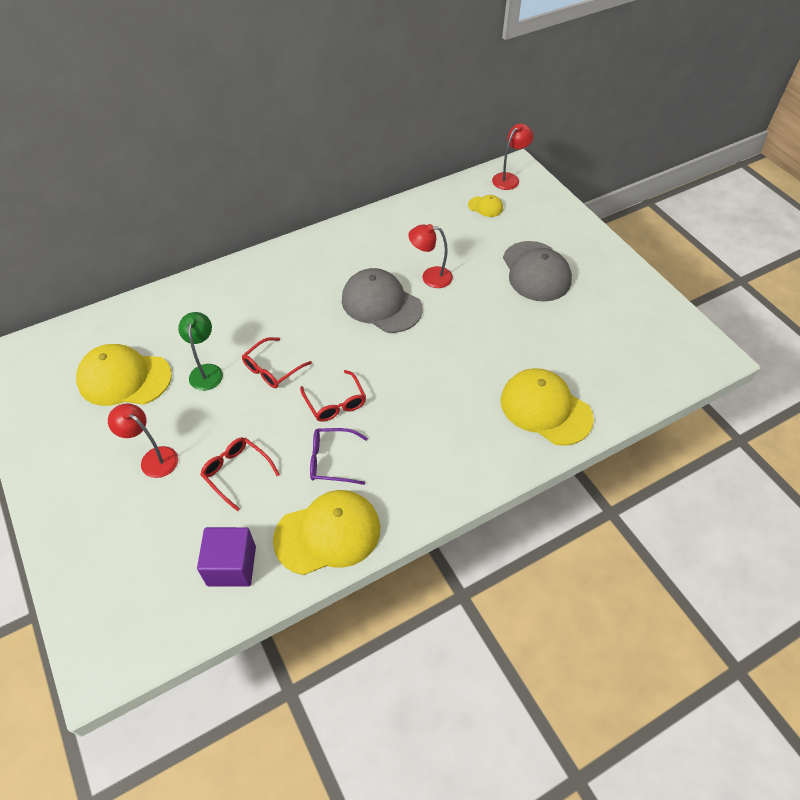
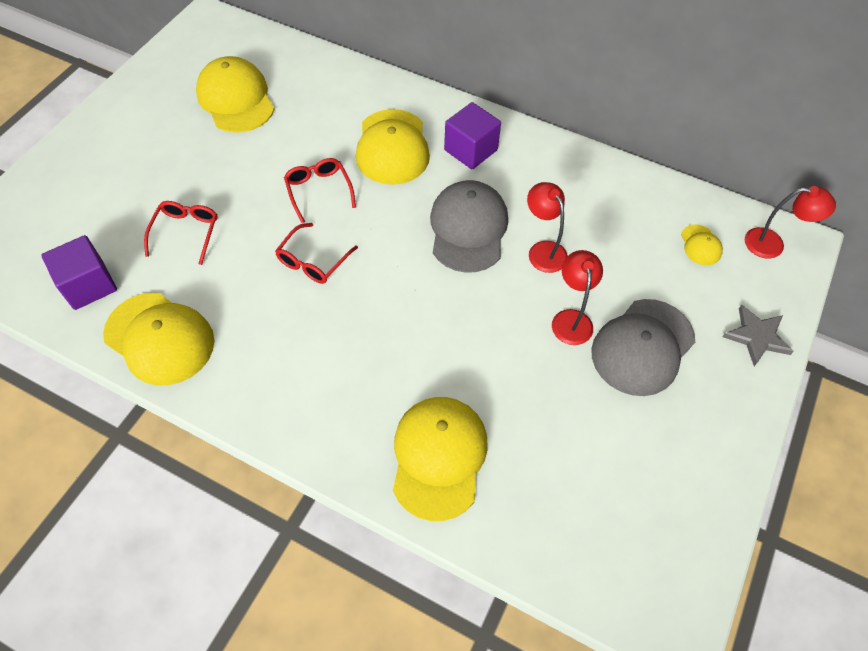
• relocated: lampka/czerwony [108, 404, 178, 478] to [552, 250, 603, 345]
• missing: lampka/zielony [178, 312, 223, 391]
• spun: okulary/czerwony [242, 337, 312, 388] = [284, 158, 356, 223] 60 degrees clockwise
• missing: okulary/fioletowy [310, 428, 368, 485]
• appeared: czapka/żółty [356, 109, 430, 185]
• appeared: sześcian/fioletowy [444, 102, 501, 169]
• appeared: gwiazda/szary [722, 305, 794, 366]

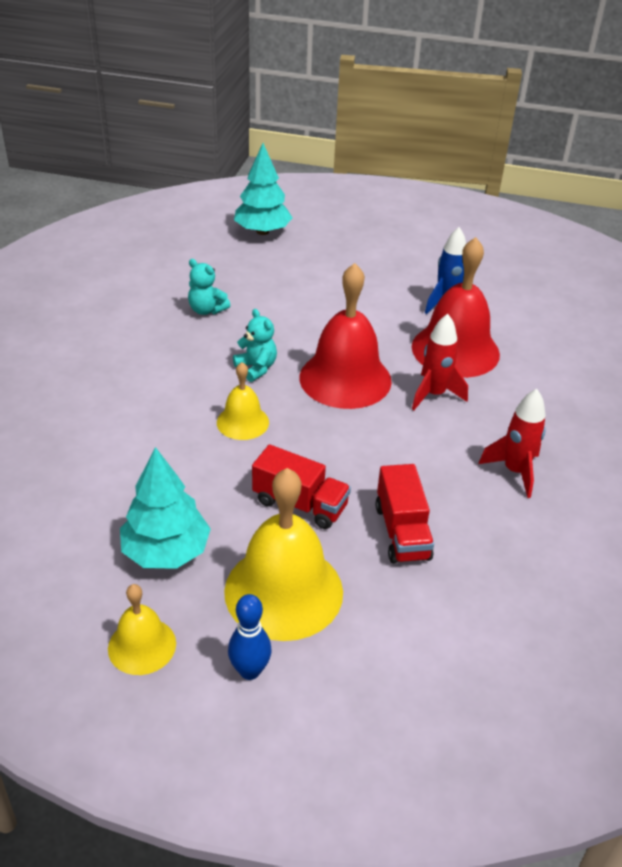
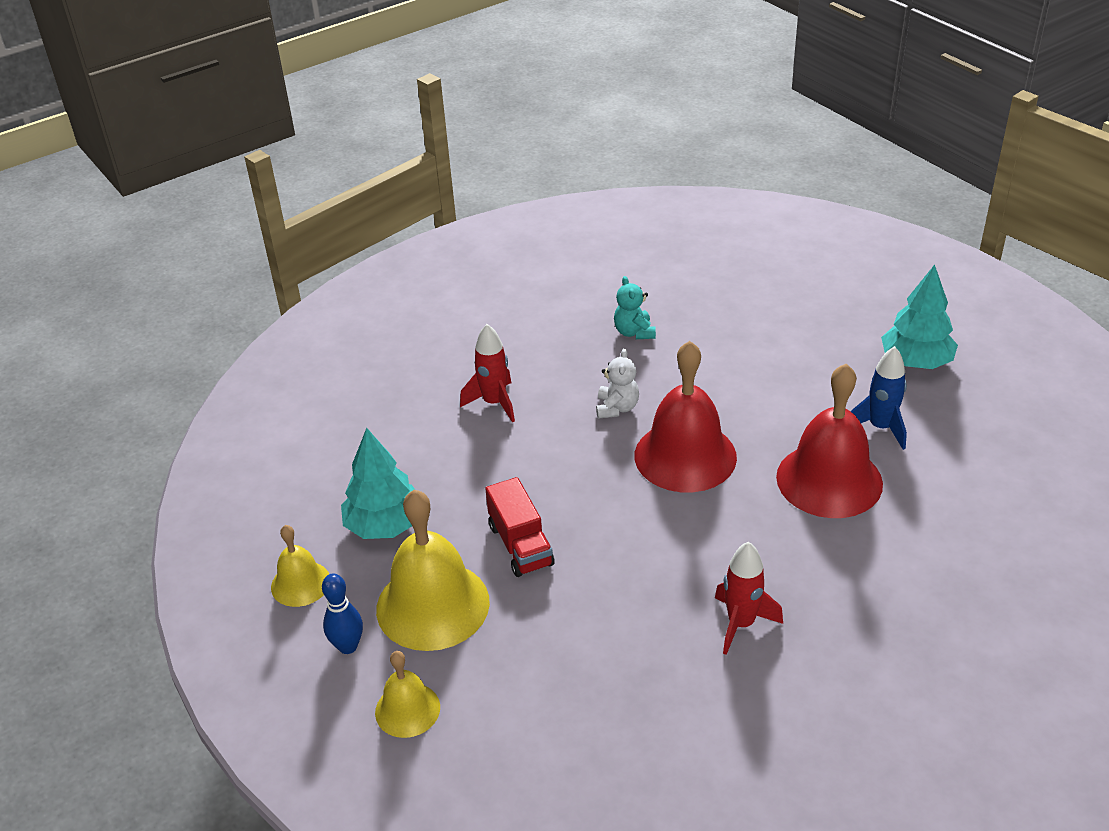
• relocated: dzwonek/żółty [217, 362, 269, 440] to [375, 651, 440, 738]
• colour: miś/turkusowy [233, 309, 277, 382] to miś/biały [596, 348, 639, 419]
• relocated: drzewko/turkusowy [234, 143, 292, 235] to [881, 264, 958, 369]
• missing: ciężarówka/czerwony [375, 464, 434, 564]
• relocated: rakieta/czerwony [412, 314, 468, 410] to [460, 324, 515, 423]

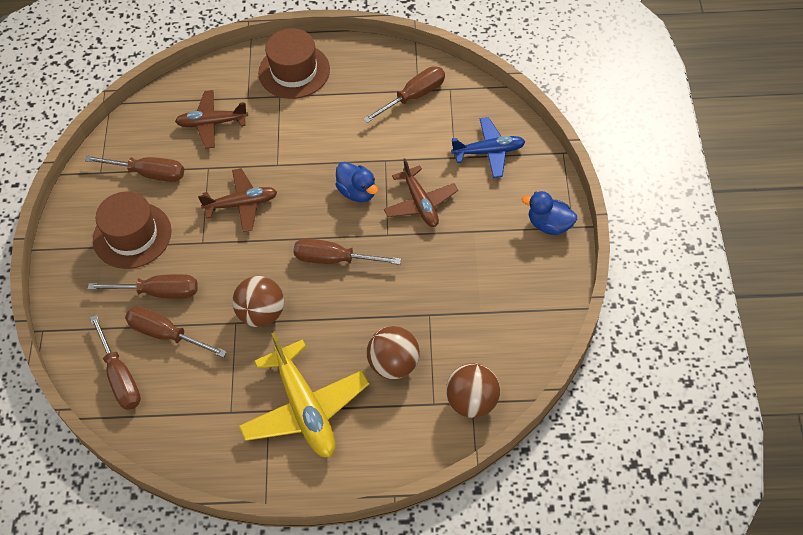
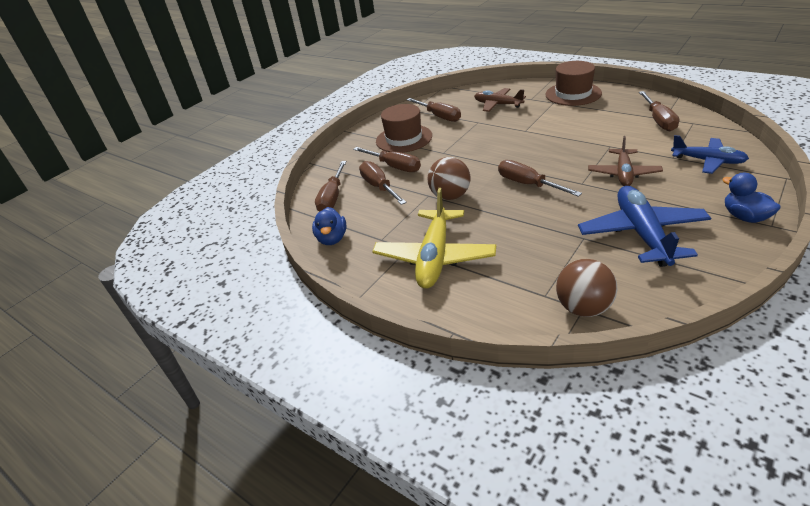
• missing: samolot/brązowy [198, 168, 277, 232]
• relocated: kaczka/niebieski [335, 162, 378, 202] to [312, 207, 347, 245]
• spun: śrubokręt/brązowy [363, 66, 445, 123] = [639, 91, 680, 131] 90 degrees clockwise
• missing: piłka/brązowy [367, 326, 420, 379]
• appeared: samolot/niebieski [578, 186, 711, 267]

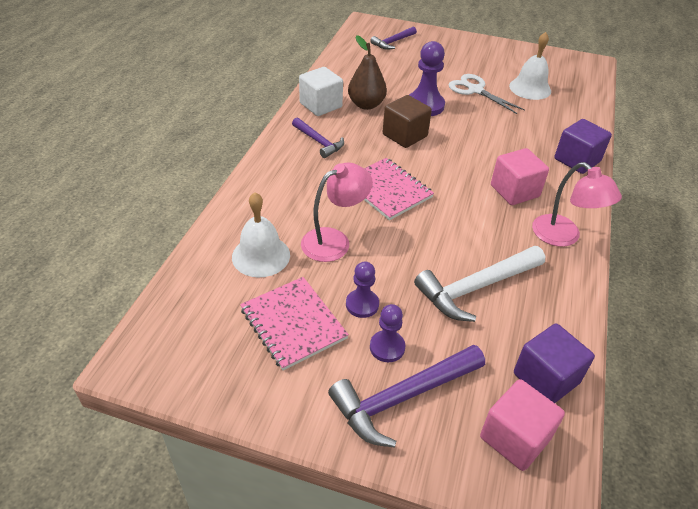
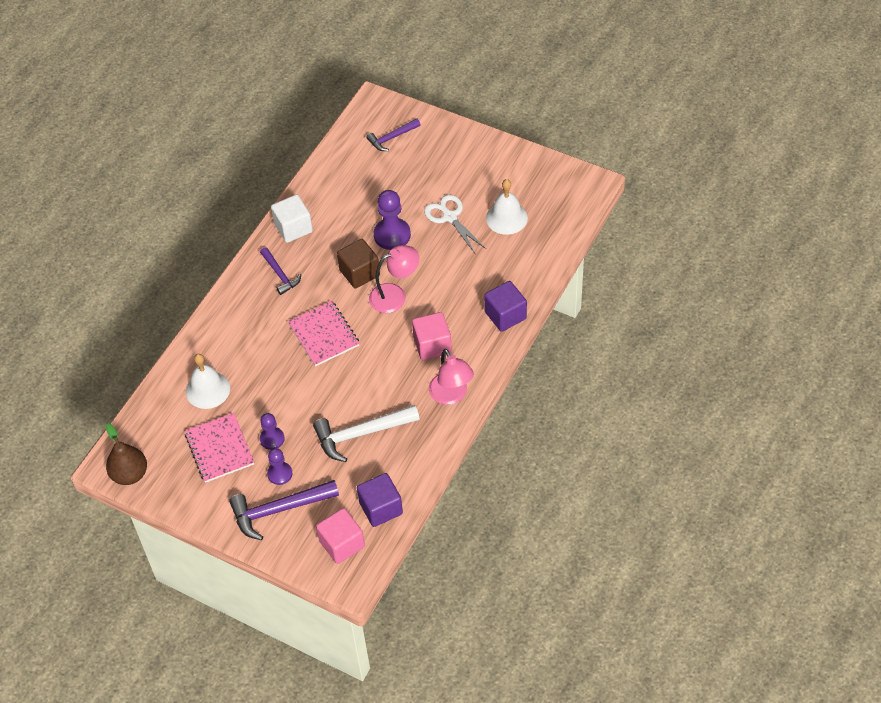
• relocated: lampka/różowy [301, 162, 373, 262] to [369, 245, 419, 313]
• relocated: gruszka/brązowy [348, 35, 387, 110] to [106, 423, 147, 485]

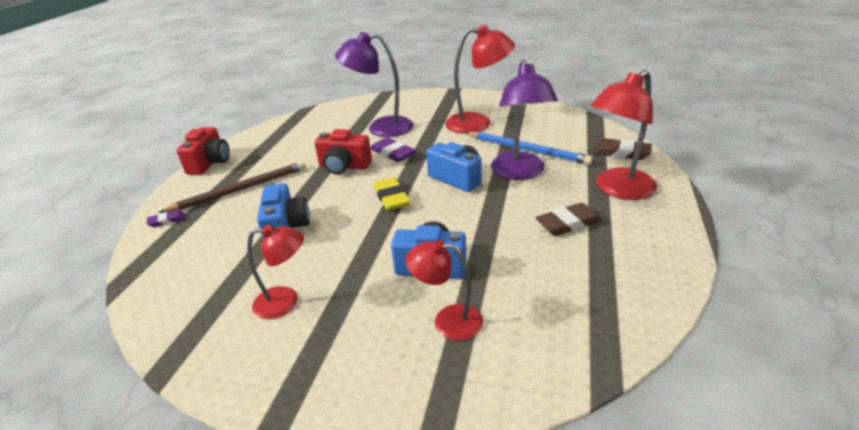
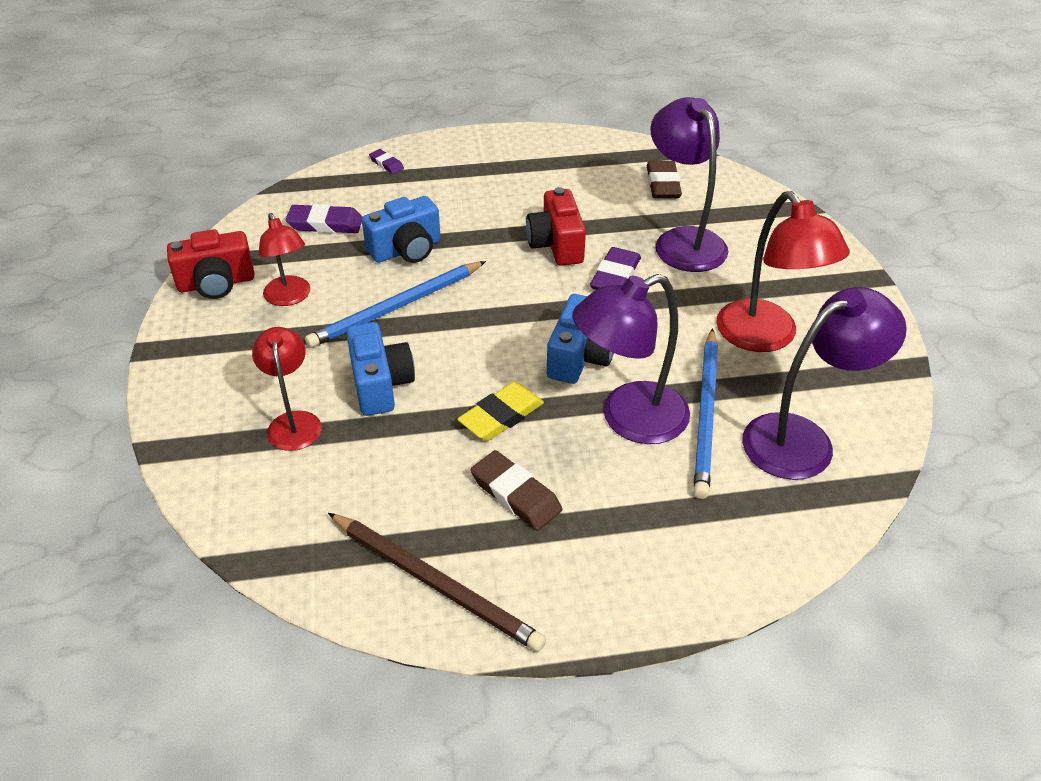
• relocated: ołówek/brązowy [158, 161, 306, 213] to [328, 513, 546, 652]
• relocated: aparat fotograficzny/czerwony [177, 127, 230, 175] to [167, 229, 255, 299]
• relocated: gumka do mazania/żółty [373, 177, 410, 211] to [457, 382, 544, 441]
• missing: lampka/czerwony [591, 70, 657, 200]
• relocated: gumka do mazania/brązowy [593, 138, 652, 160] to [647, 161, 682, 199]
• appeared: gumka do mazania/fioletowy [286, 204, 362, 233]
• appeared: ołówek/niebieski [305, 261, 486, 348]
• appeared: lampka/fioletowy [742, 287, 907, 480]

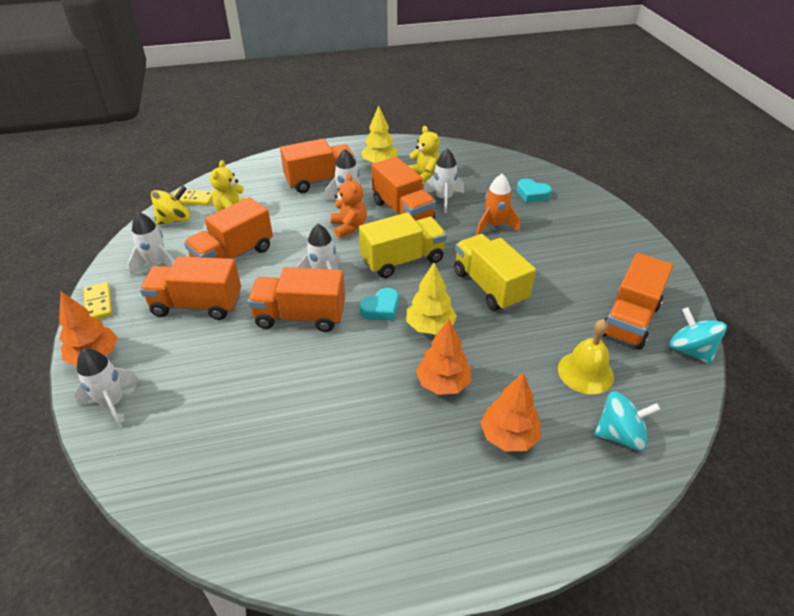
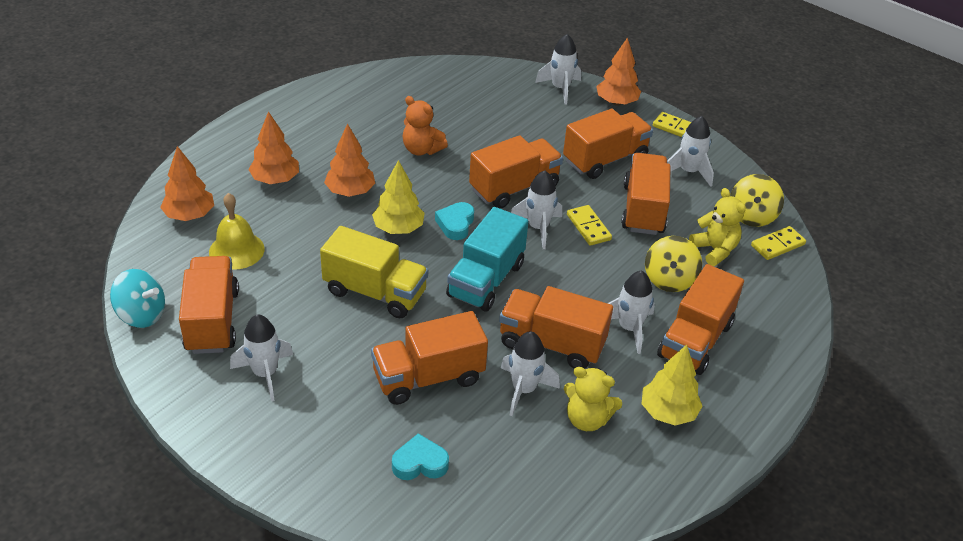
• relocated: miś/pomarańczowy [331, 173, 367, 238] to [402, 96, 448, 155]
• colour: ciężarówka/żółty [359, 212, 447, 278] to ciężarówka/turkusowy [446, 207, 528, 312]
• exchanged: rakieta/pomarańczowy [476, 174, 520, 235] to ciężarówka/pomarańczowy [371, 311, 488, 405]
• exchanged: bączek/turkusowy [594, 391, 661, 451] to drzewko/pomarańczowy [160, 146, 214, 221]
• appeared: rakieta/biały [230, 314, 293, 401]
• appeared: kostka domina/żółty [567, 205, 612, 246]
• appeared: bączek/żółty [645, 236, 702, 292]

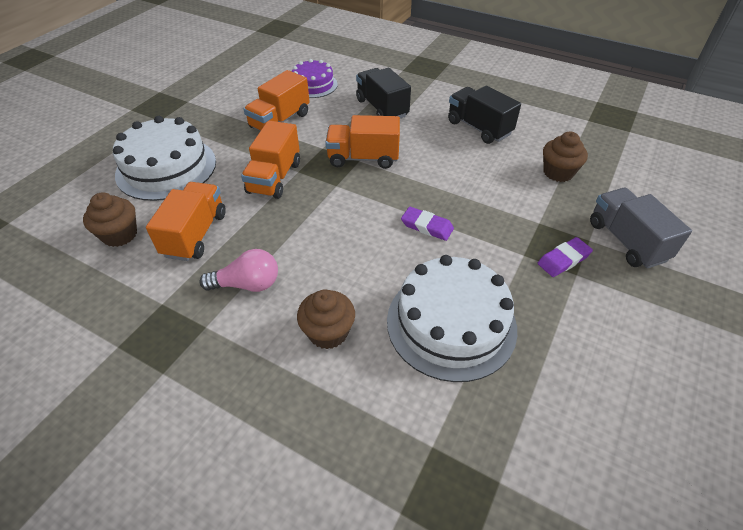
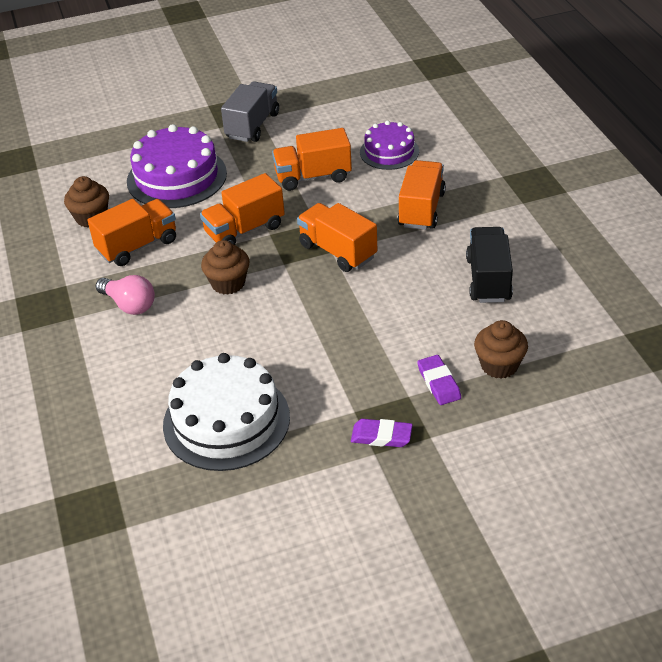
• colour: tort/biały [113, 116, 216, 201] to tort/fioletowy [127, 124, 227, 208]
• relocated: muffinka/brązowy [297, 289, 355, 349] to [201, 240, 250, 295]
• colour: ciężarówka/czarny [356, 68, 411, 118] to ciężarówka/pomarańczowy [397, 160, 446, 230]
• relocated: gumka do mazania/fioletowy [401, 207, 454, 241] to [417, 355, 461, 405]
• relocated: ciężarówka/szary [590, 188, 692, 269] to [221, 82, 279, 142]

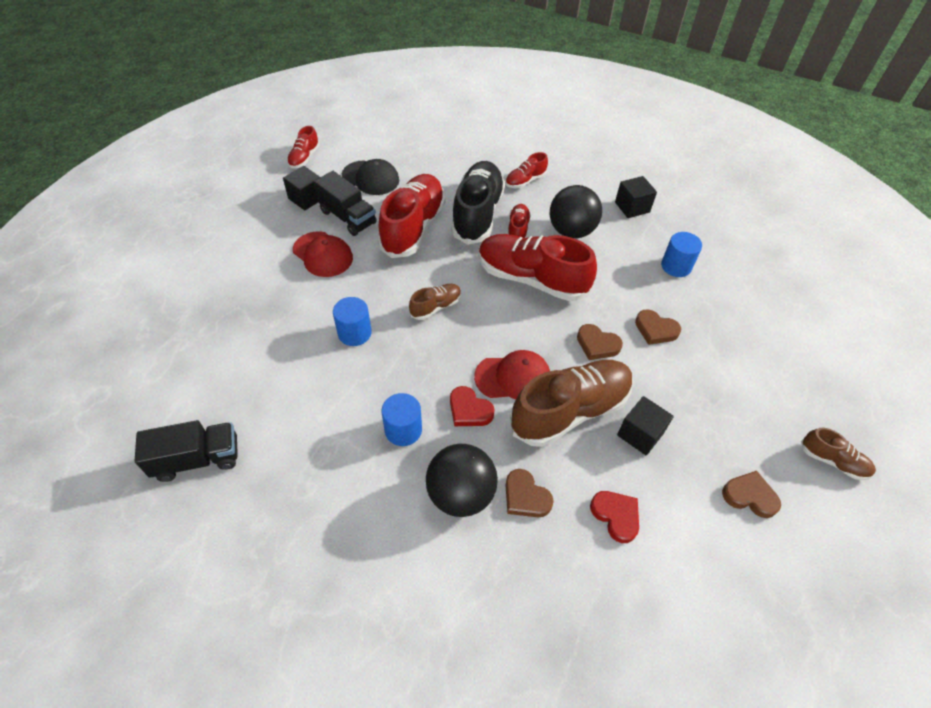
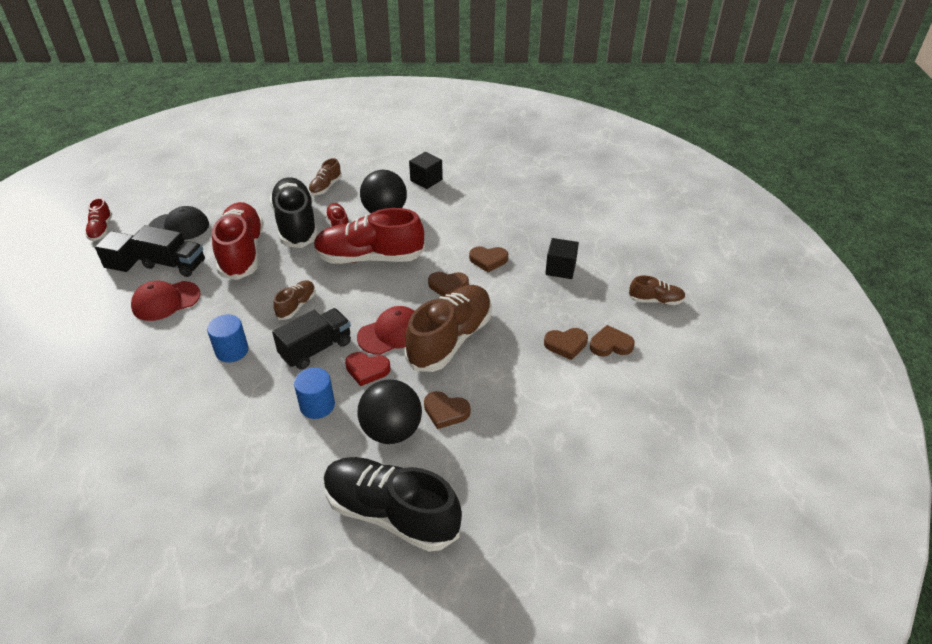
• relocated: ciężarówka/czarny [135, 420, 238, 482] to [272, 308, 351, 370]
• spun: czapka/czerwony [293, 231, 353, 277] = [131, 281, 201, 321] 135 degrees clockwise
• colour: but/czerwony [505, 152, 548, 188] to but/brązowy [308, 158, 342, 195]
• missing: serce/czerwony [590, 491, 639, 543]
• relocated: sześcian/czarny [617, 396, 674, 455] to [545, 238, 579, 279]
• missing: walec/niebieski [661, 232, 702, 277]
• appeared: but/czarny [324, 457, 462, 552]
• appeared: serce/brązowy [544, 328, 588, 360]

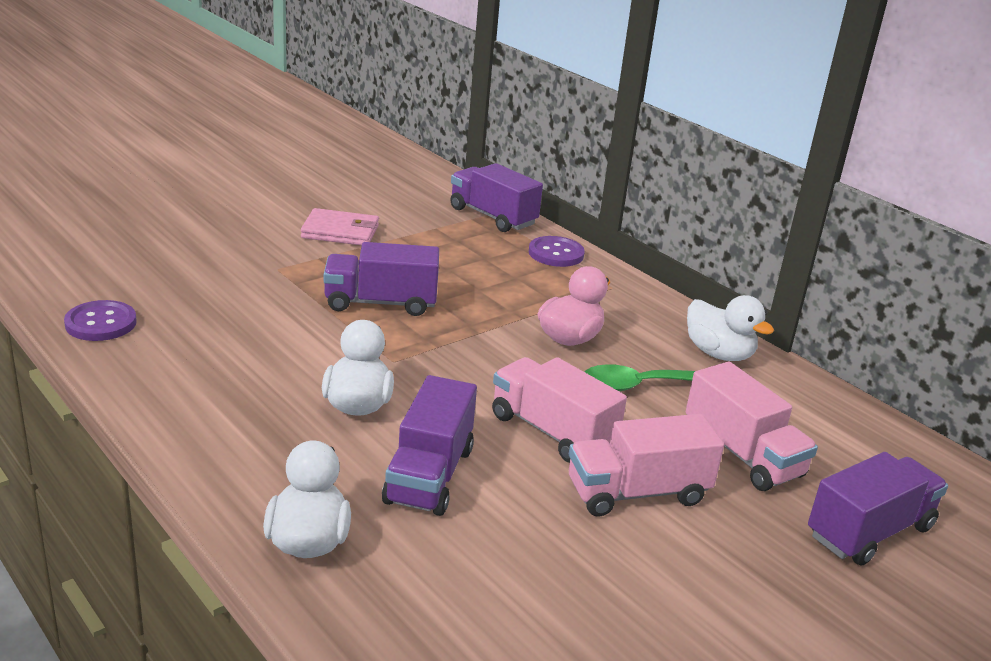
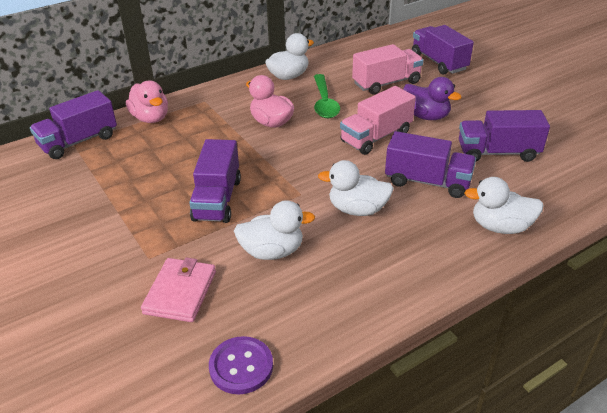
• relocated: portfel/różowy [301, 208, 379, 246] to [141, 257, 216, 322]
• exchanged: guzik/fioletowy [529, 236, 585, 267] to kaczka/różowy [126, 81, 168, 123]
• exchanged: ciężarówka/różowy [569, 414, 724, 517] to kaczka/fioletowy [403, 77, 462, 120]
• appeared: kaczka/biały [234, 200, 315, 260]
• appeared: ciężarówka/fioletowy [459, 110, 550, 162]

